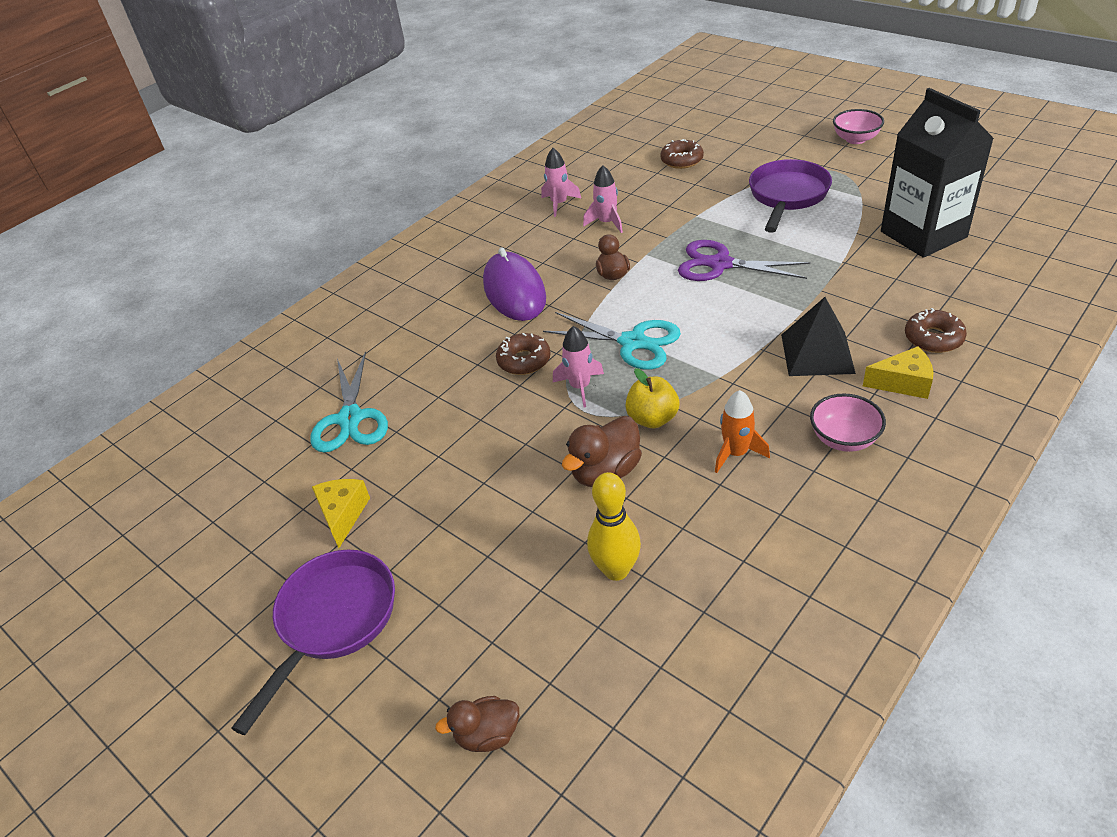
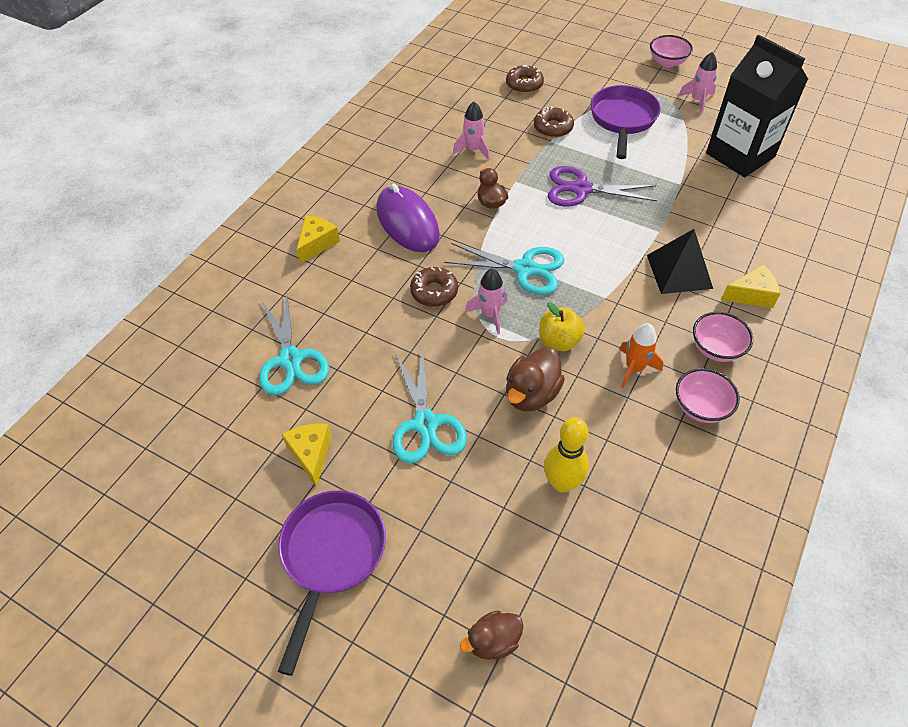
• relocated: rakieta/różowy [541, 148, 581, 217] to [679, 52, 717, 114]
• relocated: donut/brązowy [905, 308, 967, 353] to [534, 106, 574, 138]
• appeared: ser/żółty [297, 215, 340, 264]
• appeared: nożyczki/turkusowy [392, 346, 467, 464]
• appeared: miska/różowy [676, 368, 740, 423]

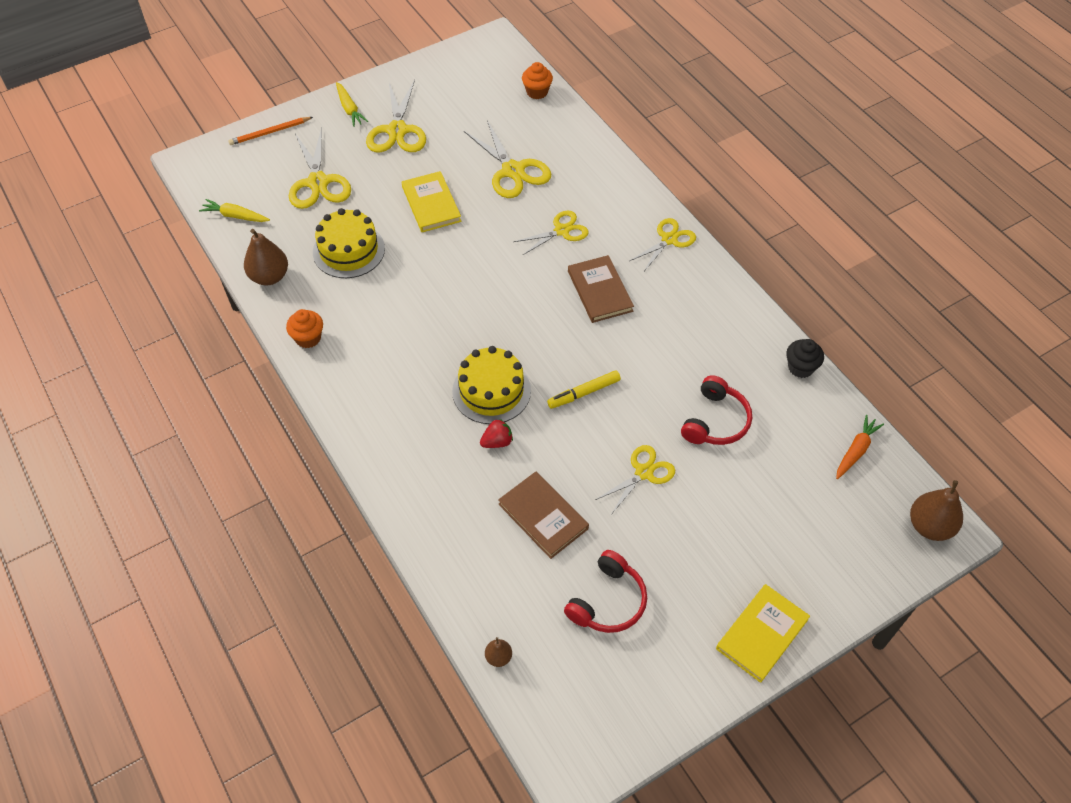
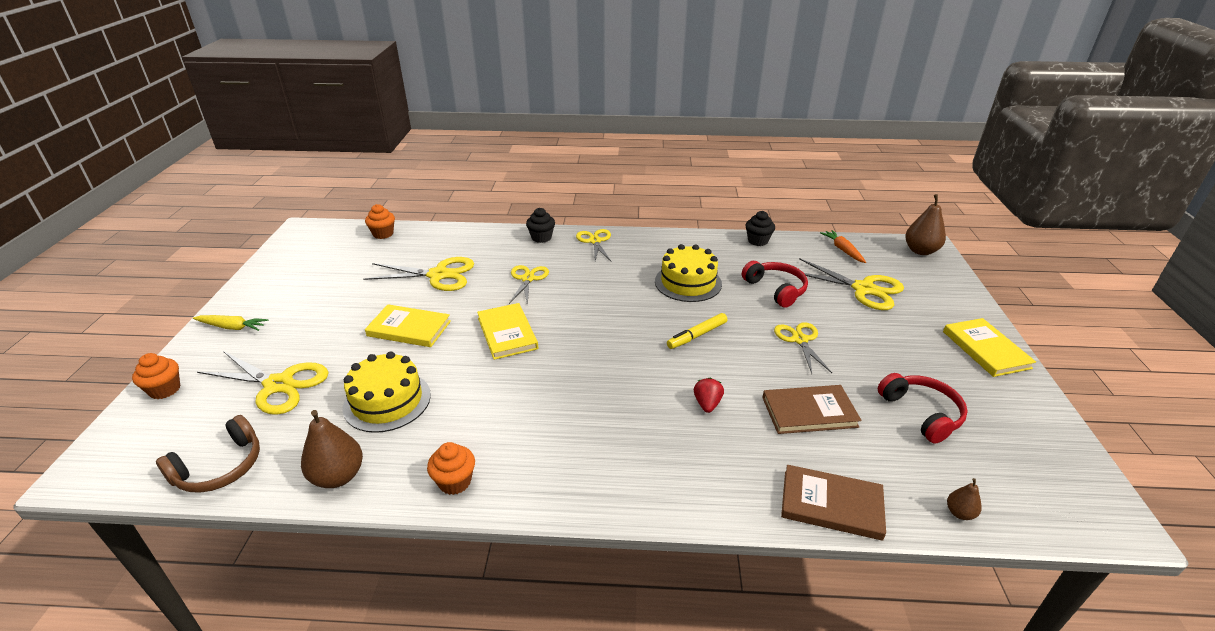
• exchanged: marchewka/żółty [199, 199, 270, 222] to słuchawki/brązowy [156, 415, 260, 493]
• exchanged: ołówek/pomarańczowy [228, 117, 313, 145] to muffinka/pomarańczowy [132, 353, 180, 399]
• relocated: nożyczki/żółty [366, 80, 426, 152] to [799, 258, 904, 310]
• relocated: tort/żółty [452, 346, 531, 424] to [655, 244, 722, 302]
• spun: flamaster/żółty [547, 370, 621, 409] = [667, 313, 727, 349] 45 degrees clockwise
• relocated: książka/brązowy [568, 255, 634, 323] to [781, 465, 886, 541]
• appeared: książka/żółty [477, 303, 538, 360]
• appeared: muffinka/czarny [526, 208, 555, 243]

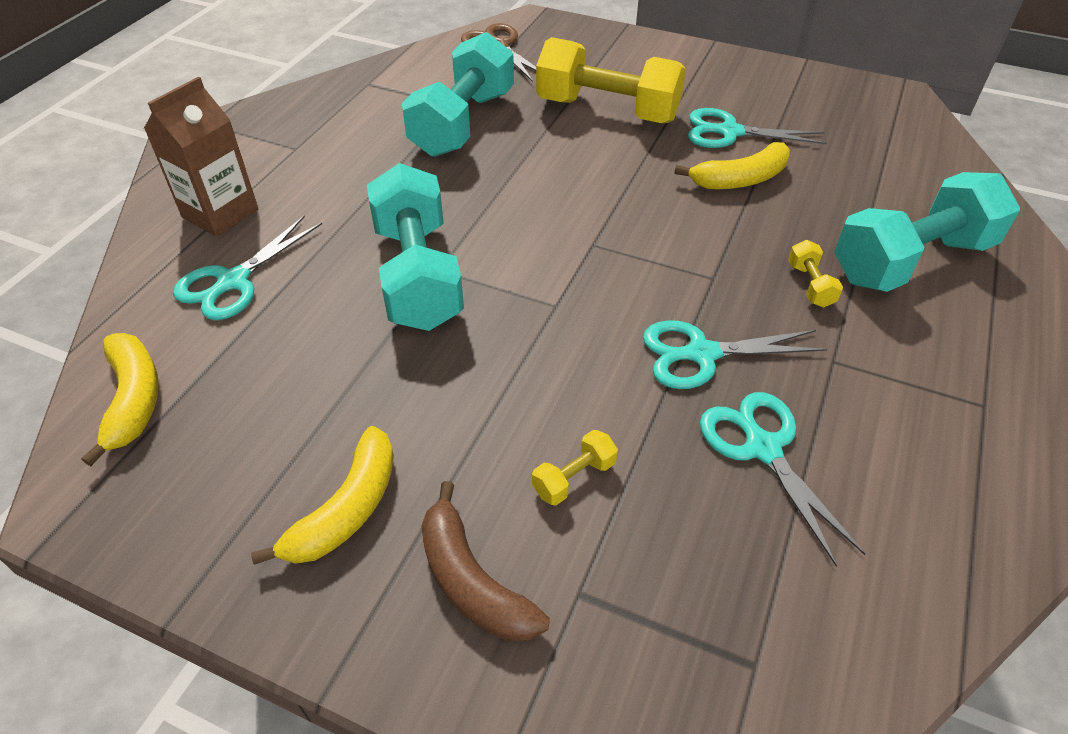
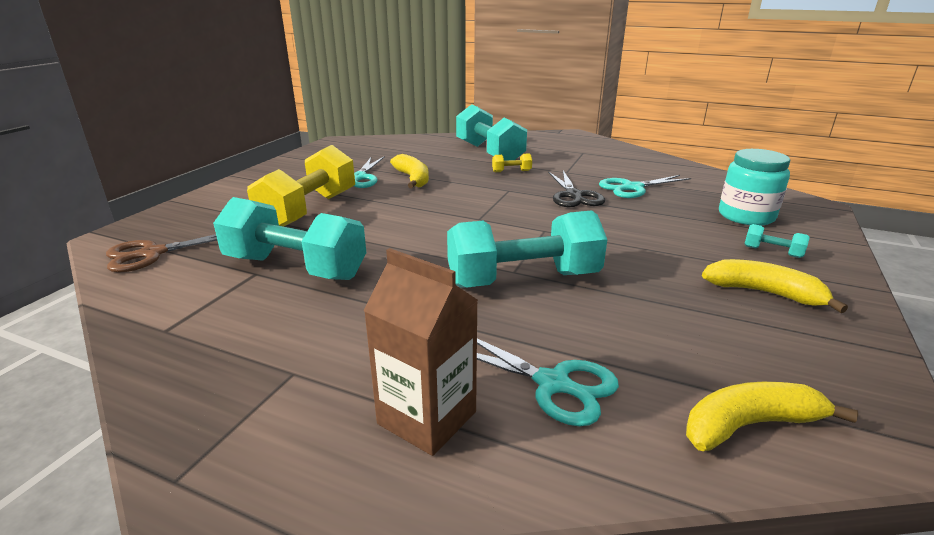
• exchanged: banan/brązowy [421, 481, 550, 641] to hantel/turkusowy [745, 224, 810, 258]
• missing: hantel/żółty [532, 430, 618, 505]
• colour: nożyczki/turkusowy [643, 320, 827, 389] to nożyczki/czarny [548, 171, 605, 207]
• appeared: słoik/turkusowy [719, 149, 790, 226]

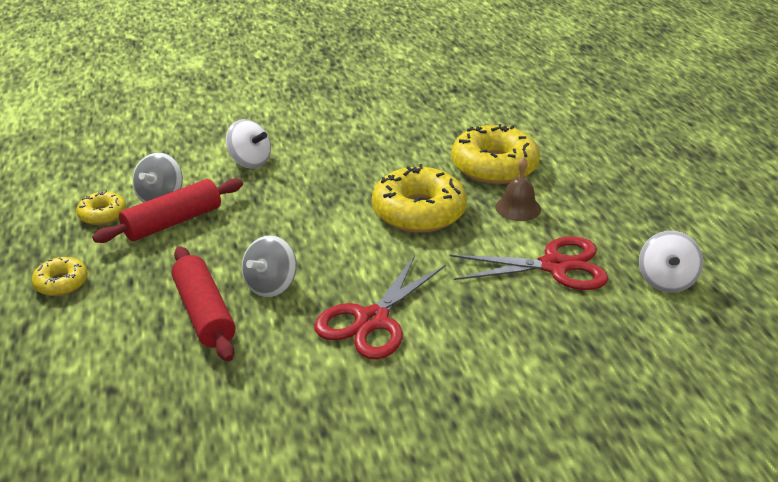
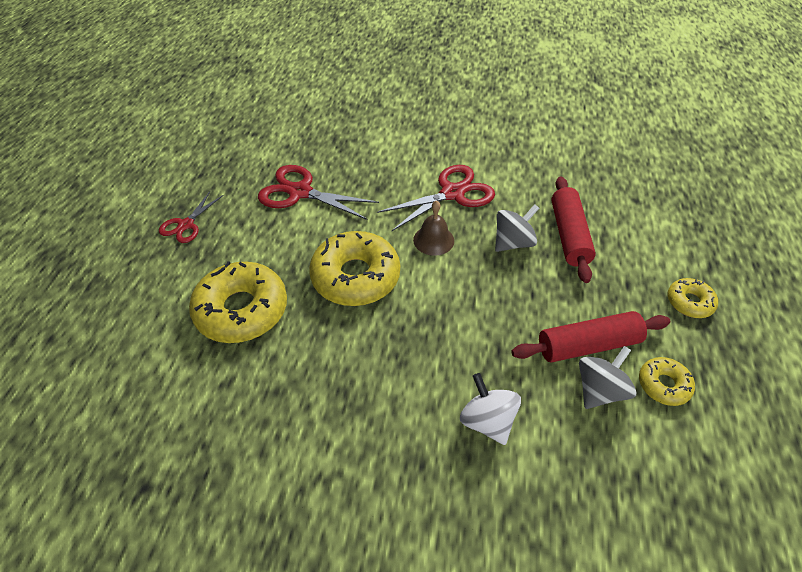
• relocated: dzwonek/brązowy [495, 157, 541, 221] to [413, 200, 454, 256]
• missing: bączek/biały [639, 231, 703, 293]
• appeared: nożyczki/czerwony [159, 192, 224, 243]

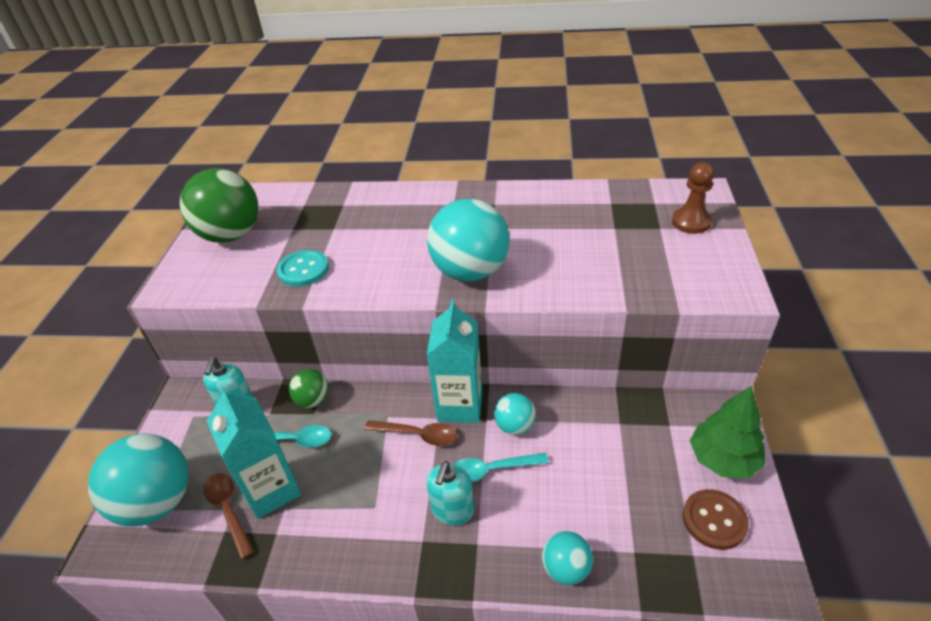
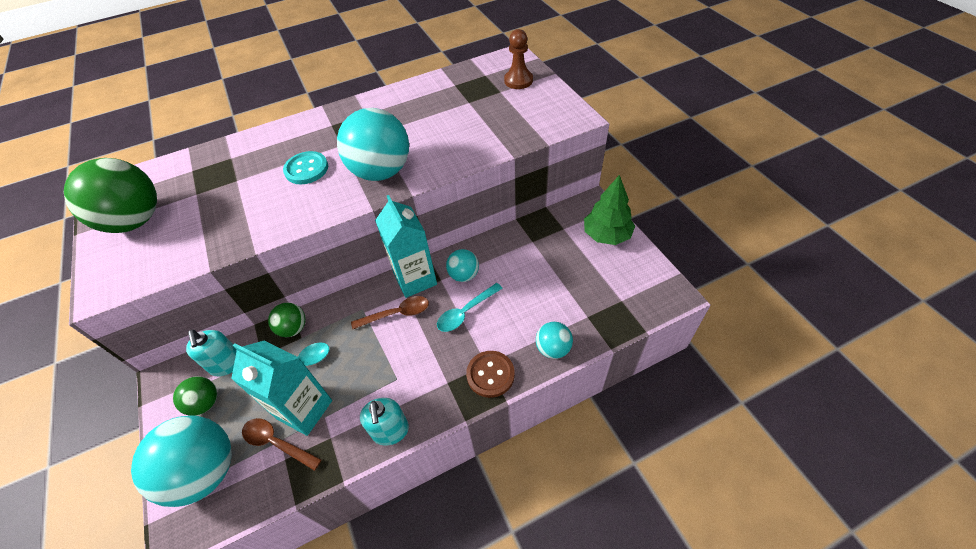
• relocated: guzik/turkusowy [277, 250, 329, 287] to [283, 151, 328, 184]
• relocated: dozownik mydła/turkusowy [426, 461, 474, 525] to [360, 398, 409, 445]
• relocated: guzik/brązowy [683, 489, 749, 550] to [466, 351, 515, 398]
• appeared: piłka/zielony [173, 377, 217, 416]

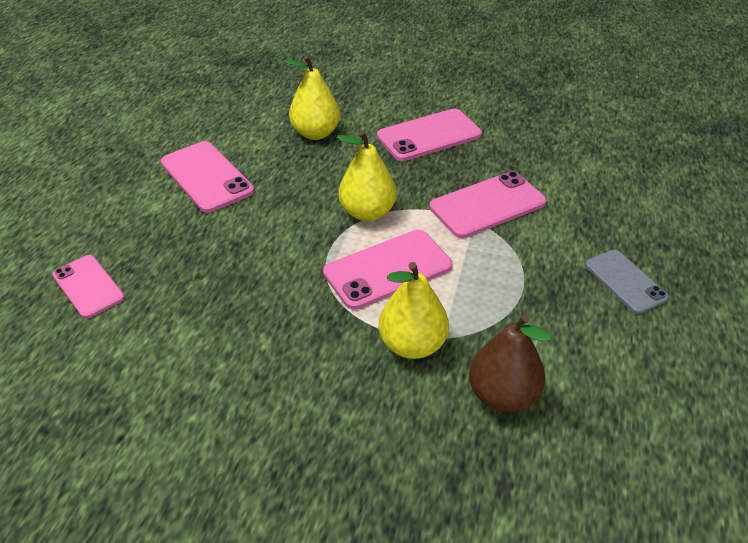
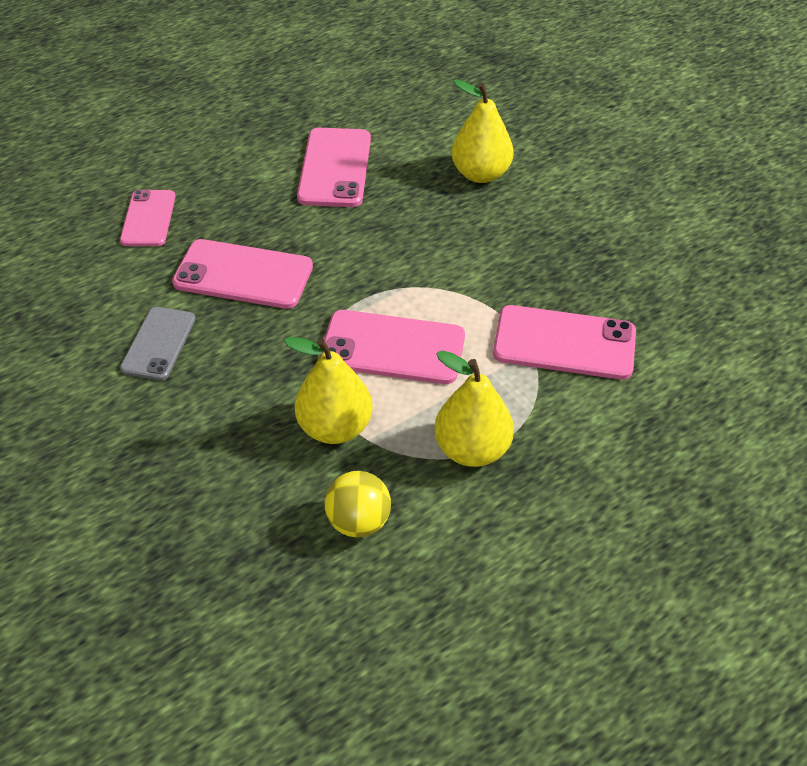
• relocated: gruszka/żółty [337, 131, 397, 221] to [434, 351, 514, 467]
• relocated: telefon/różowy [377, 109, 482, 161] to [172, 239, 313, 309]
• exchanged: gruszka/brązowy [469, 314, 552, 412] to piłka/żółty [325, 471, 391, 537]
• relocated: telefon/szary [585, 250, 669, 314] to [120, 307, 196, 380]

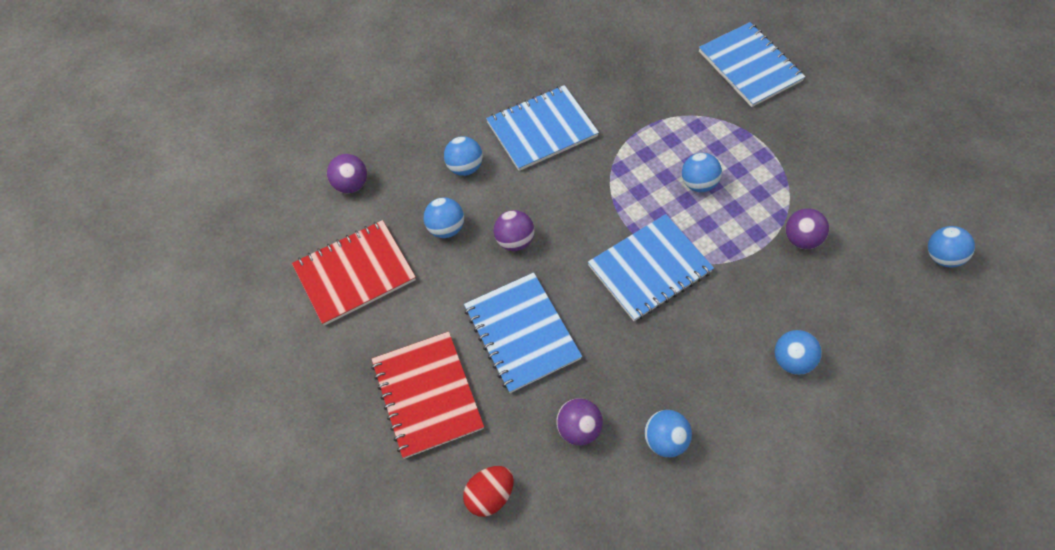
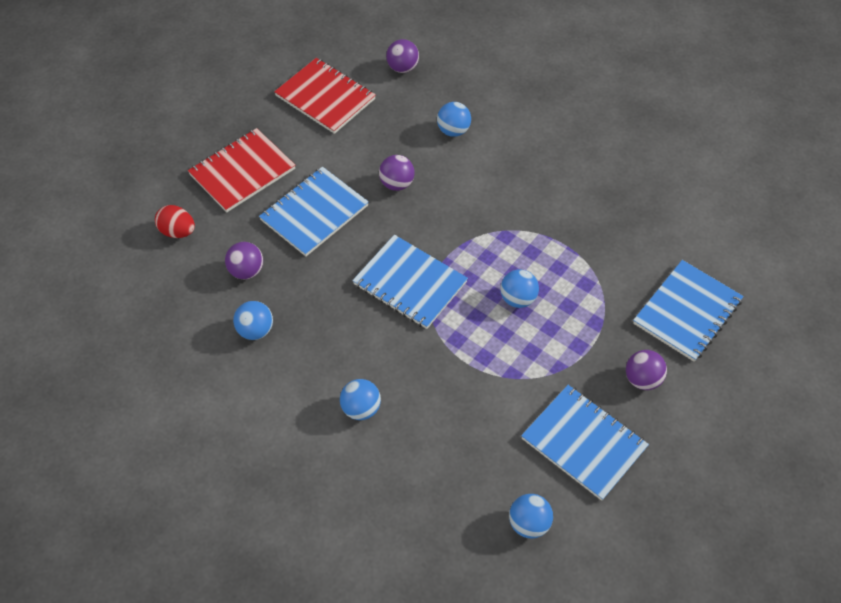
• missing: piłka/niebieski [423, 198, 464, 238]
• relocated: zeszyt/niebieski [486, 85, 599, 171] to [521, 385, 649, 501]
• relocated: piłka/fioletowy [786, 208, 829, 249] to [626, 350, 667, 390]

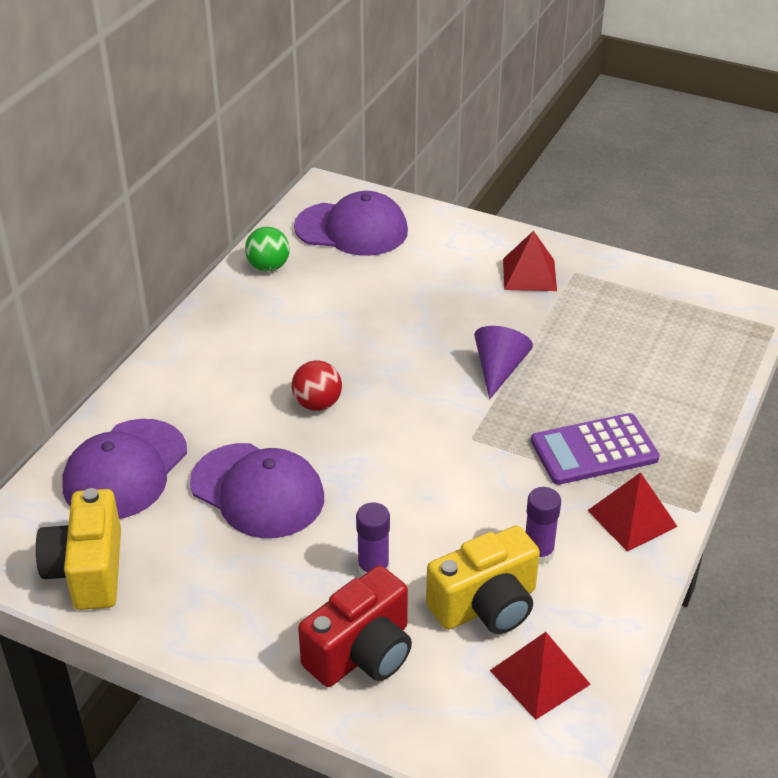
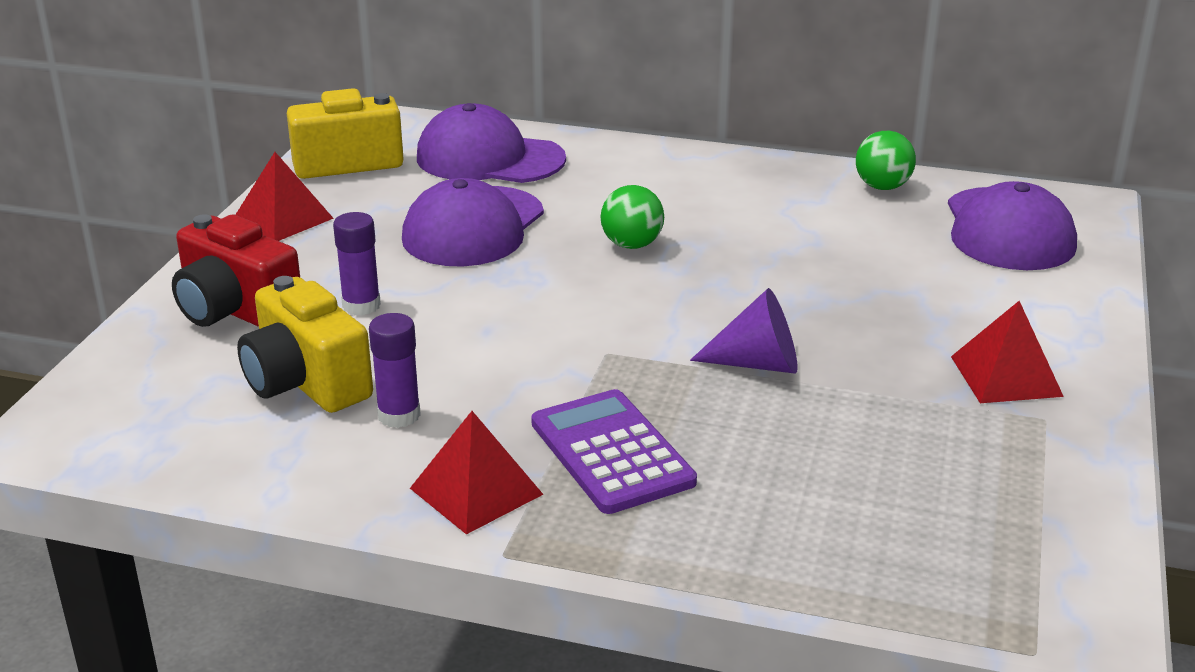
• colour: piłka/czerwony [292, 360, 342, 411] to piłka/zielony [601, 185, 664, 249]
• relocated: piramida/czerwony [490, 632, 591, 720] to [236, 152, 334, 241]

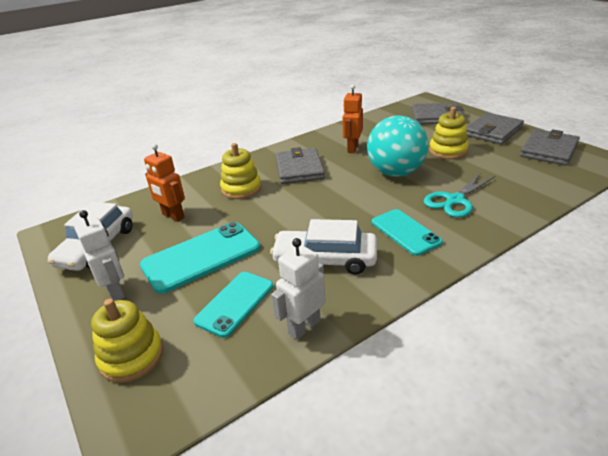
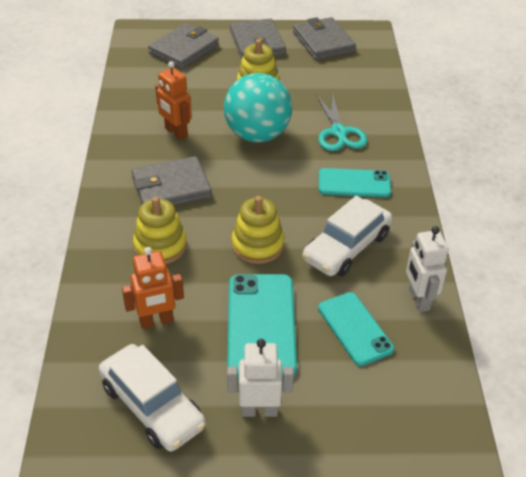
• relocated: zabawka nakładanka/żółty [91, 299, 163, 383] to [232, 196, 284, 264]
• spun: portfel/szary [276, 147, 325, 184] = [131, 156, 212, 205] 45 degrees counterclockwise

